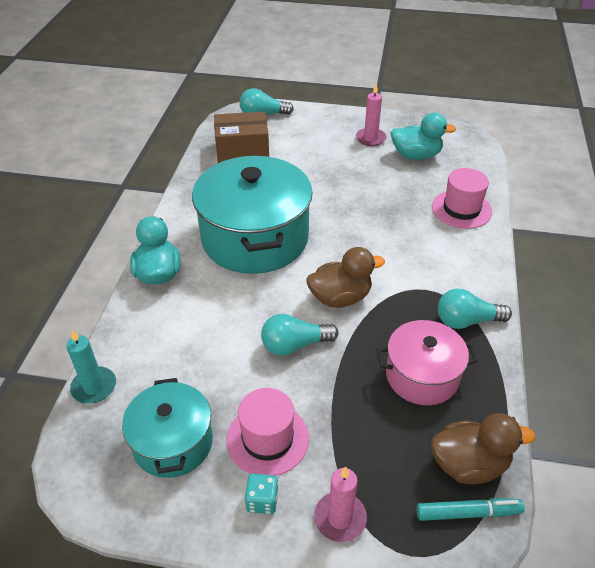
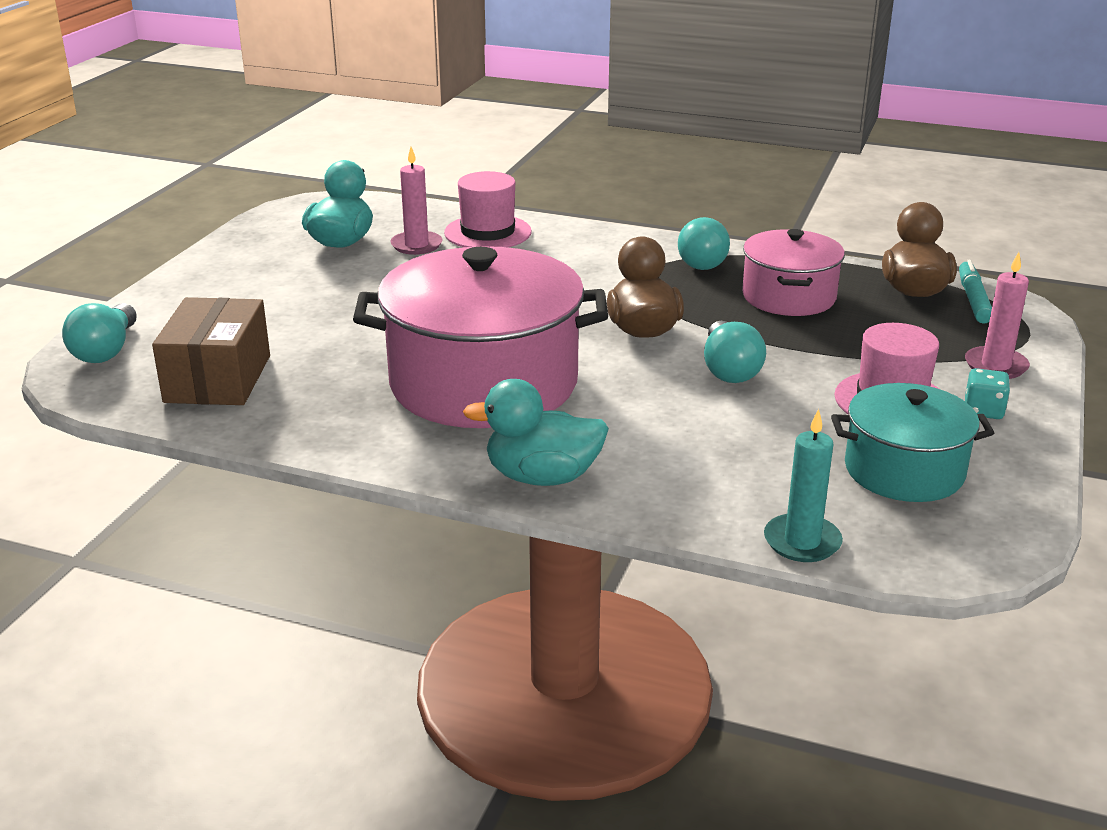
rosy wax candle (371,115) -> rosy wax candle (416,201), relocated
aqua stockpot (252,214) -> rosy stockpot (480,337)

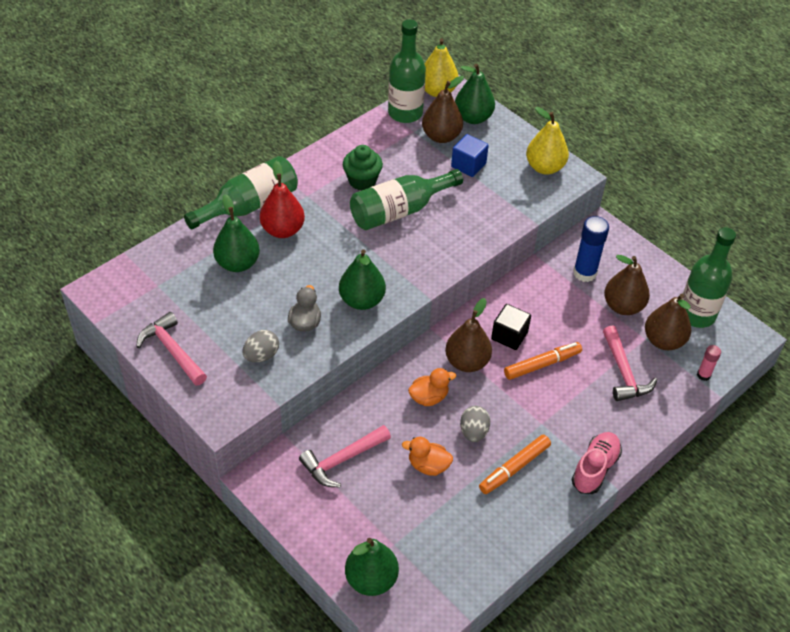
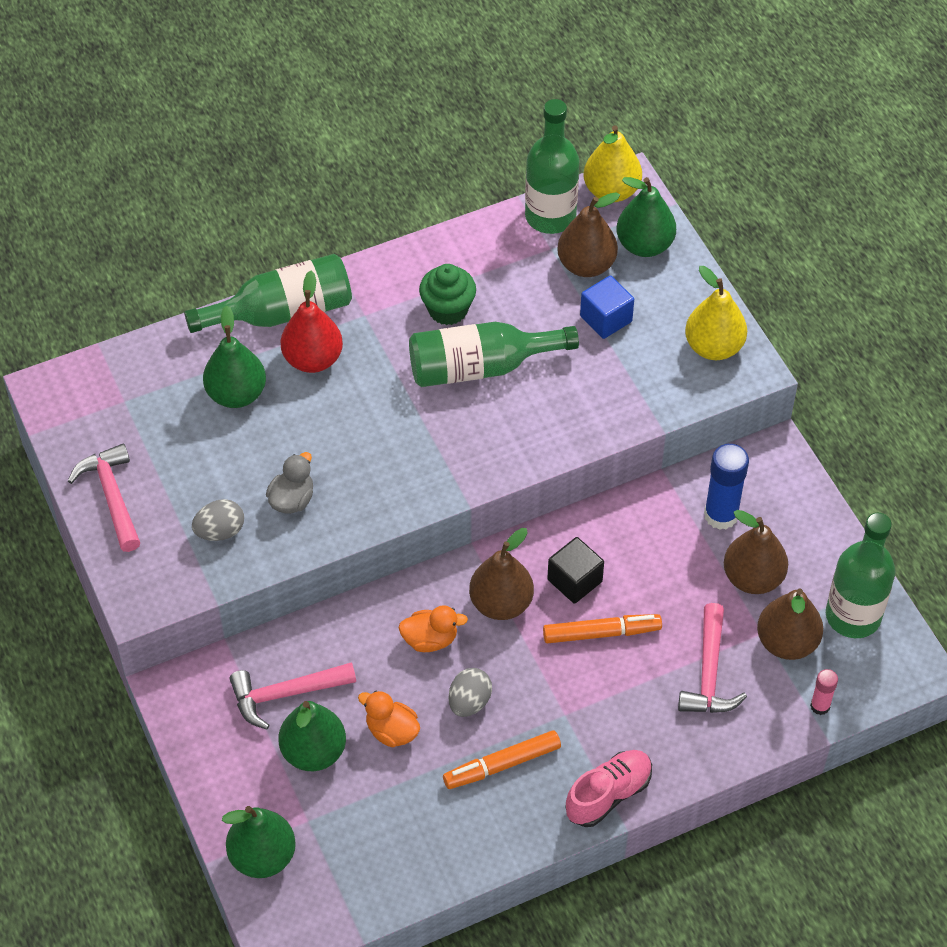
emerald toy pear (362,279) -> emerald toy pear (312,736), relocated

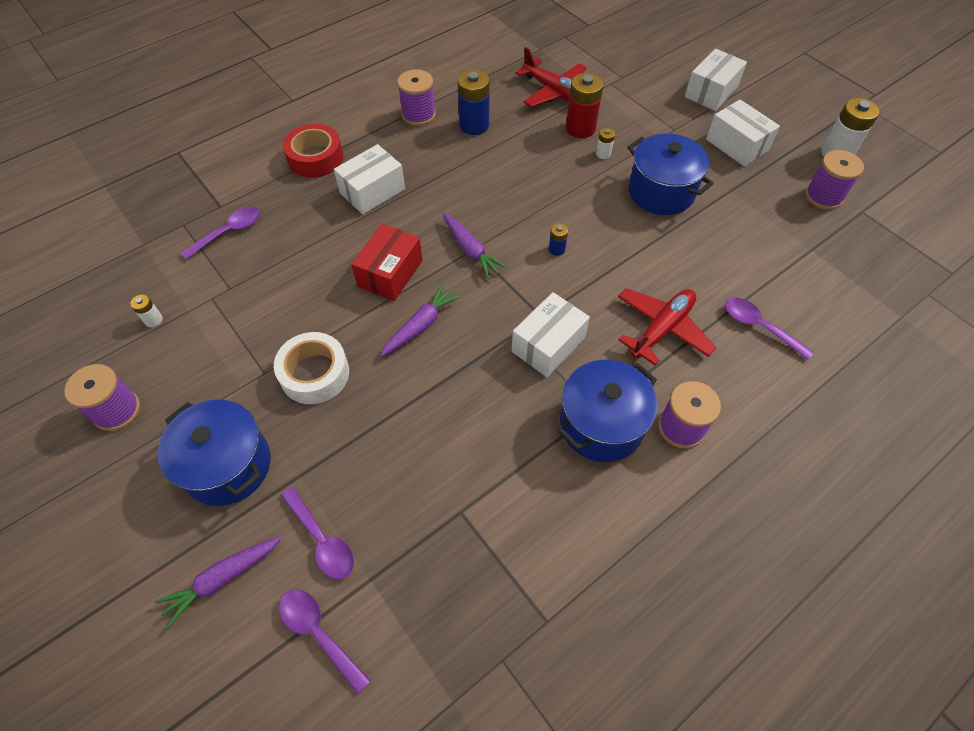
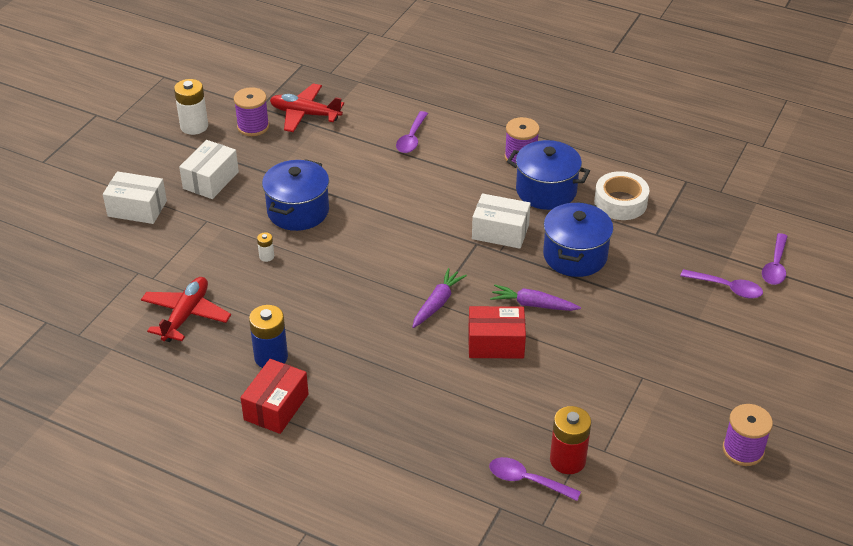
pure white AA battery (146,310) -> none
violet root vegetable (218,582) -> none
scarlet sticky tape (313,151) -> none
pure white package (369,179) -> none
royal blue AA battery (558,239) -> none
royal blue stockpot (214,453) -> royal blue stockpot (578,239), relocated
pure white sticky tape (311,368) -> pure white sticky tape (621,195), relocated
scarlet AA battery (584,105) -> scarlet AA battery (570,440), relocated
scarlet aeroplane (667,326) -> scarlet aeroplane (307,108), relocated
violet bobbin (416,97) -> scarlet package (274,396)
violet teaspoon (317,533) -> violet teaspoon (721,284), 90 degrees clockwise

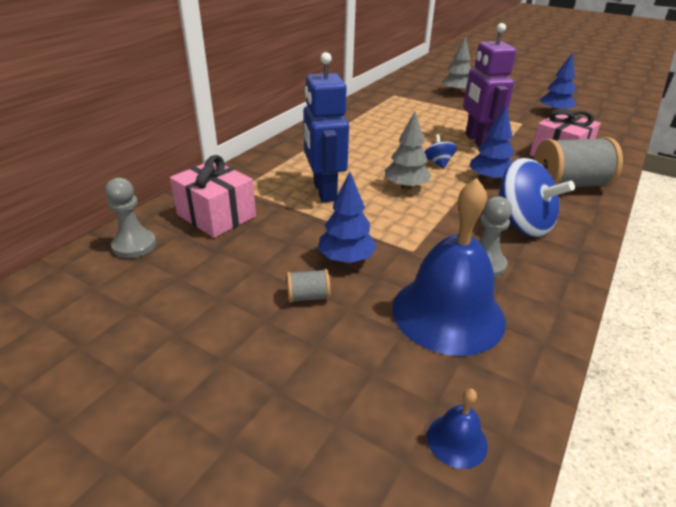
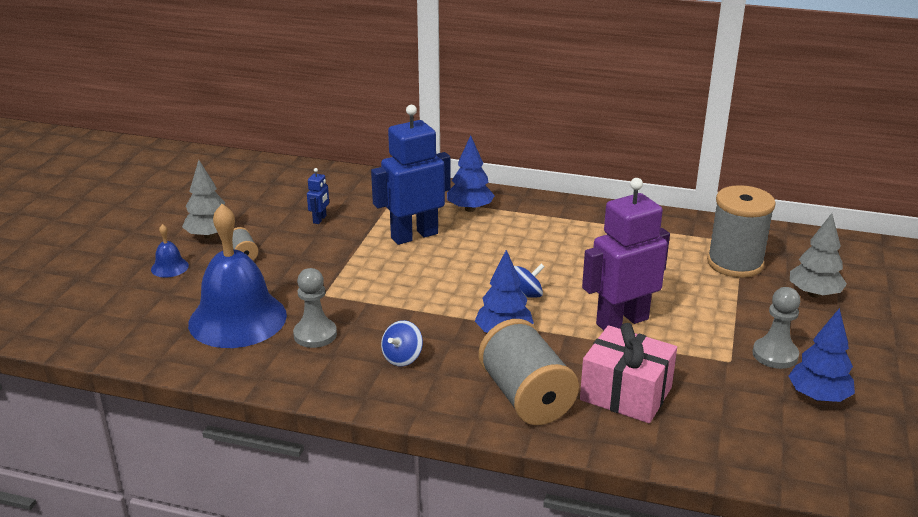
rosy gift (213,196) -> none
none -> royal blue toy robot (318,196)
none -> ash-grey bobbin (741,231)
ash-grey pawn (130,218) -> ash-grey pawn (776,328), relocated
royal blue toy tree (347,217) -> royal blue toy tree (471,173), relocated
ash-grey toy tree (408,151) -> ash-grey toy tree (203,199), relocated
royal blue school bell (457,428) -> royal blue school bell (170,251), relocated
royal blue toy top (536,197) -> royal blue toy top (402,343), x0.50

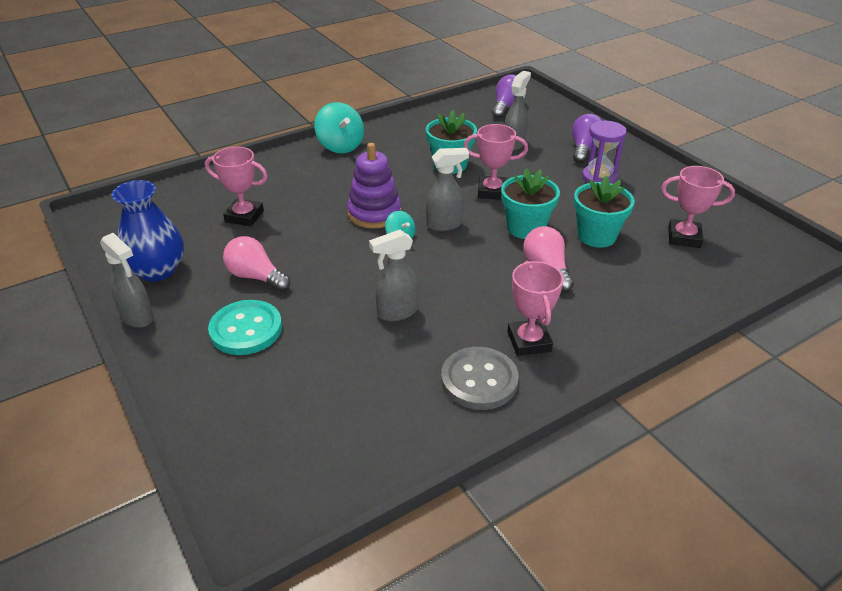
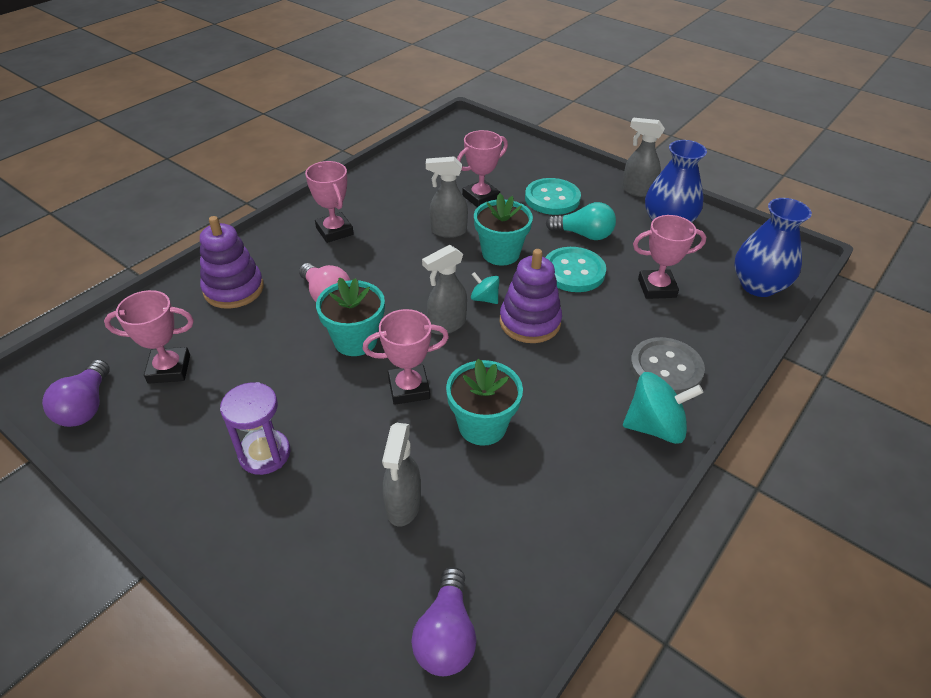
none -> violet stacking toy (232,262)
none -> rosy trophy (482,168)
none -> aqua sewing button (575,269)
none -> royal blue vase (773,247)
ash-grey sewing button (480,378) -> ash-grey sewing button (667,366), relocated
violet bulb (587,138) -> violet bulb (76,393), relocated
aqua potted plant (604,211) -> aqua potted plant (503,229), relocated
rosy bulb (256,264) -> aqua bulb (581,221)
aqua toy top (339,127) -> aqua toy top (663,408), 135 degrees clockwise
ash-grey spray cleaner (394,275) -> ash-grey spray cleaner (447,197), 135 degrees counterclockwise

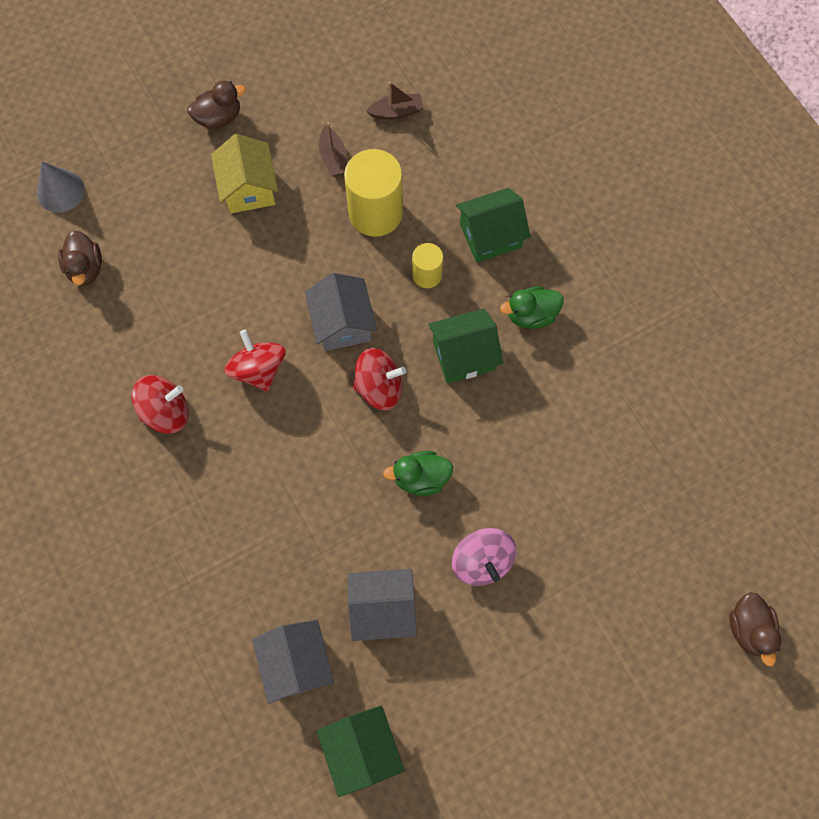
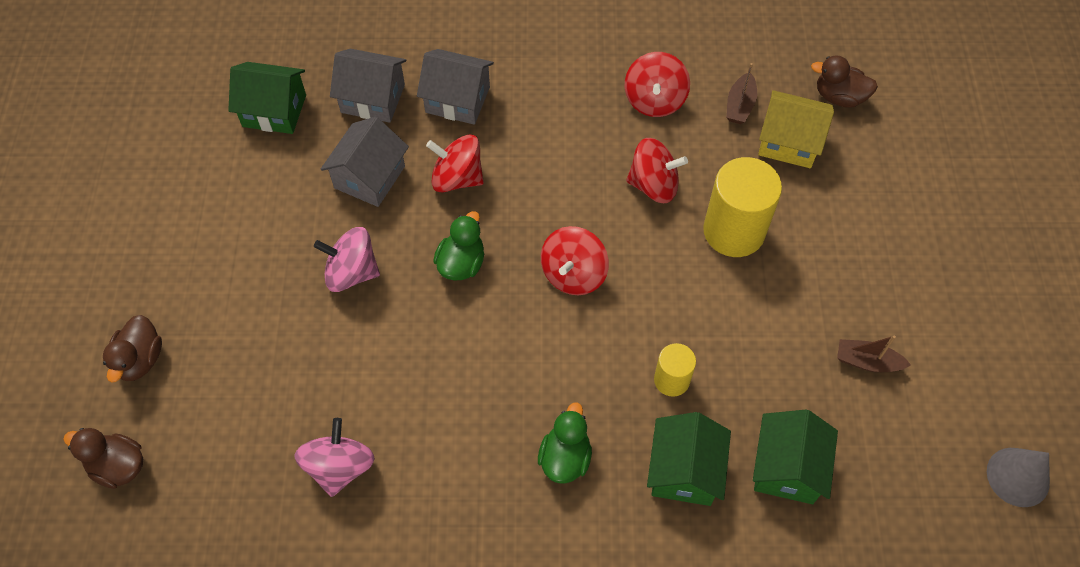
none -> rosy toy top (334,457)
none -> scarlet toy top (455,164)
ash-grey cone shape (61,187) -> ash-grey cone shape (1018,477), relocated
dark brown rubber duck (216,104) -> dark brown rubber duck (132,349), relocated
golden toy house (244,173) -> golden toy house (796,129), relocated
ash-grey toy house (341,312) -> ash-grey toy house (455,87), relocated
golden cylinder shape (373,193) -> golden cylinder shape (742,207), relocated
dark brown sailboat (394,101) -> dark brown sailboat (741,93), relocated
emerald toy house (465,346) -> emerald toy house (795,456), relocated

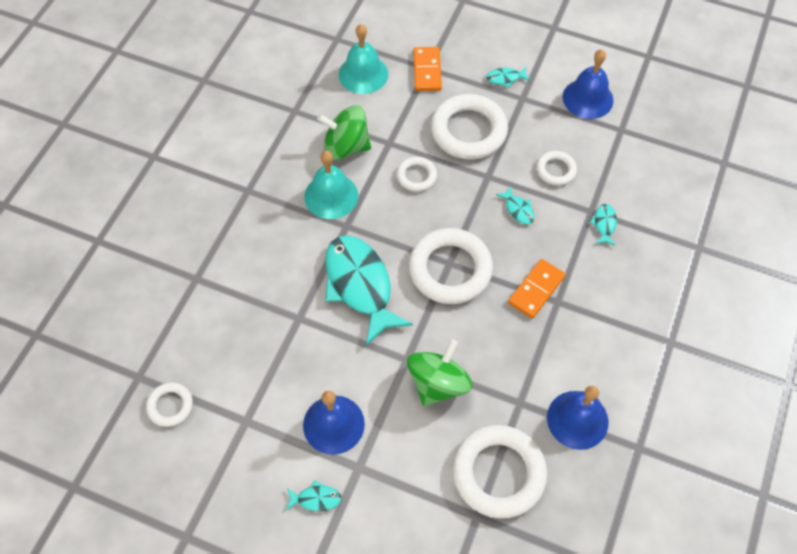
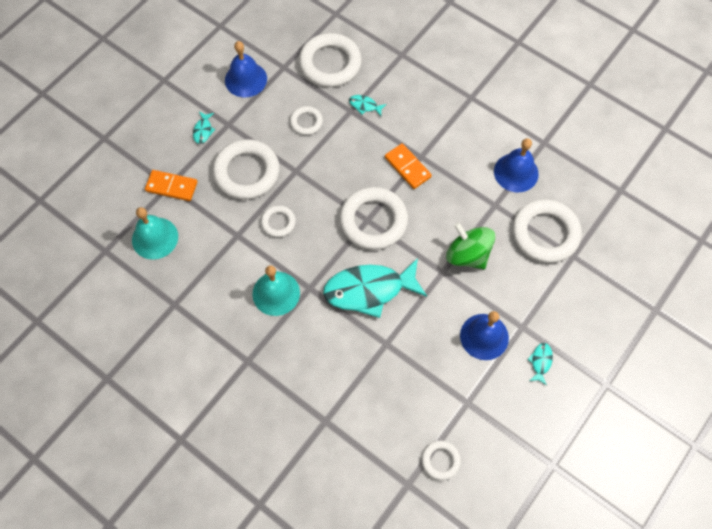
emerald toy top (344,132) -> none
aqua fish figure (515,205) -> none
none -> pure white hoop (330,60)

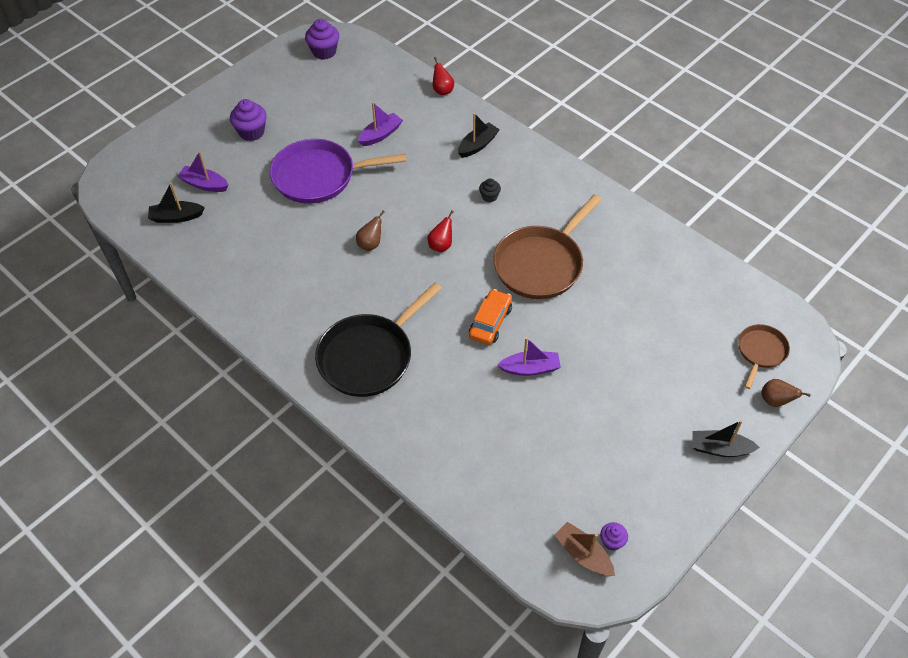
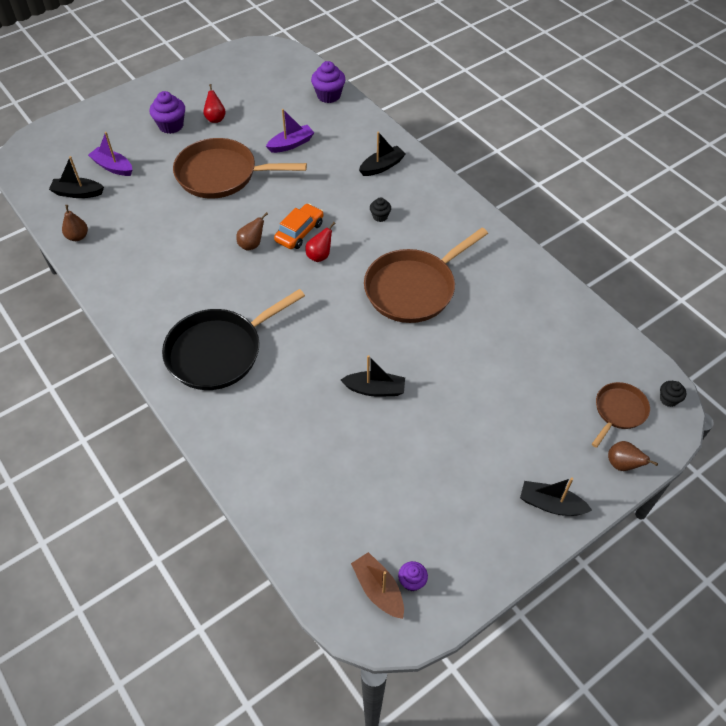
none -> dark brown toy pear (75,223)
none -> jet-black muffin (673,394)
violet muffin (322,39) -> violet muffin (328,82), relocated
scarlet toy pear (443,76) -> scarlet toy pear (214,103), relocated
bright orange automobile (490,317) -> bright orange automobile (299,226), relocated
violet pan (338,171) -> dark brown pan (240,168)
violet sailboat (529,356) -> jet-black sailboat (373,376)

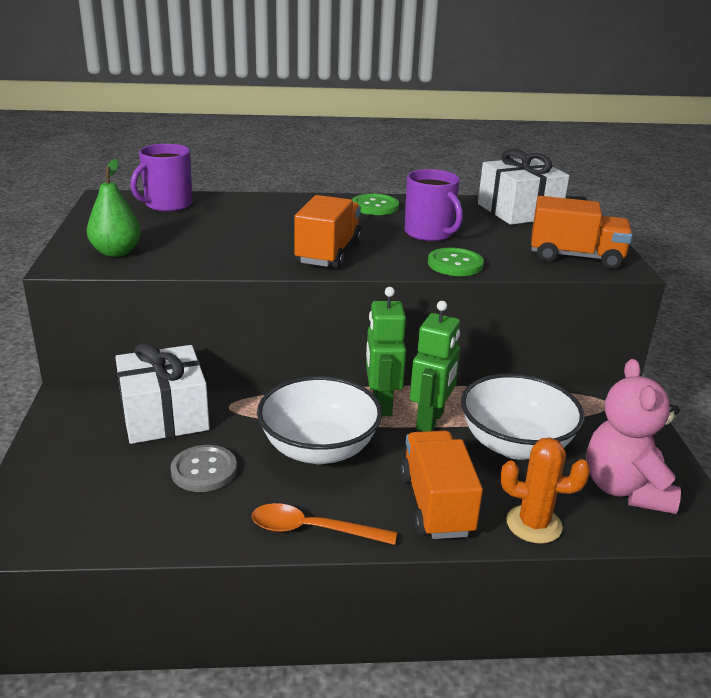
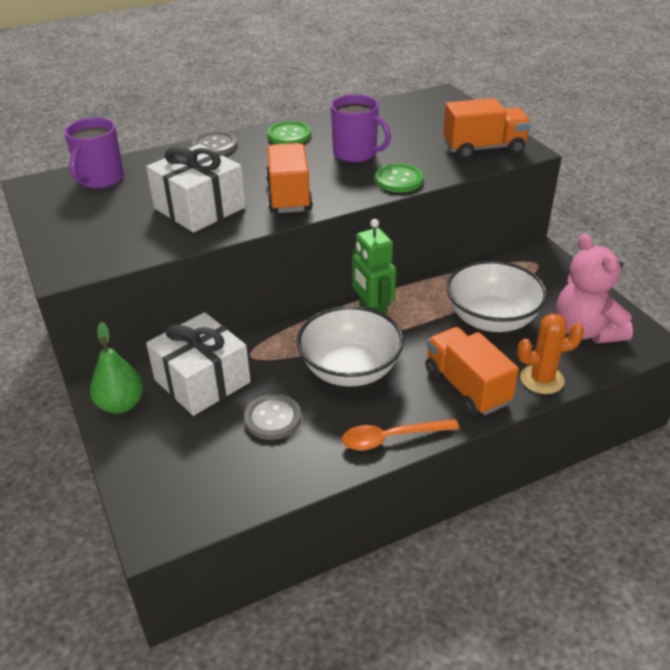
emerald toy robot (435,366) -> none
none -> ash-grey sewing button (215,143)
emerald toy pear (114,208) -> emerald toy pear (117,368), relocated
pure white gift (523,187) -> pure white gift (196,188), relocated

